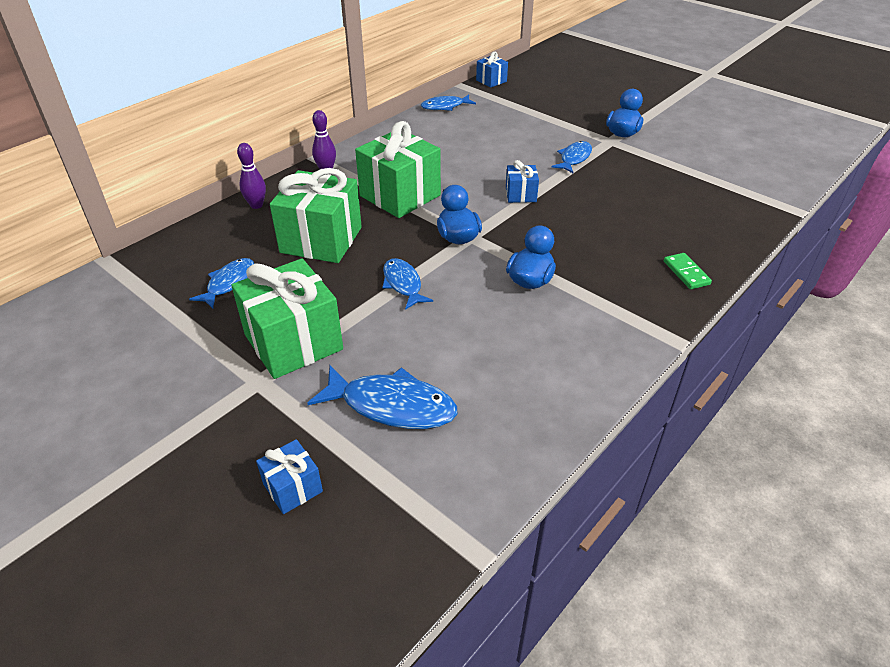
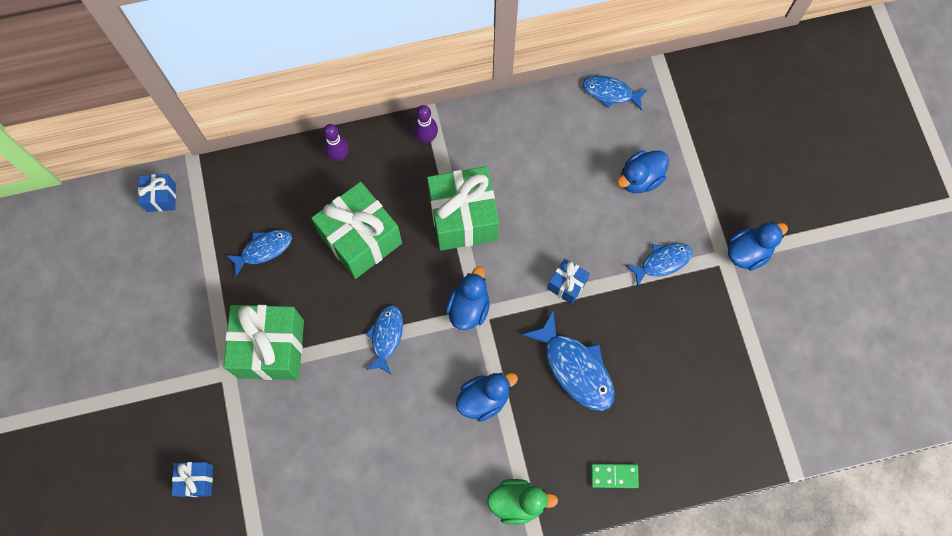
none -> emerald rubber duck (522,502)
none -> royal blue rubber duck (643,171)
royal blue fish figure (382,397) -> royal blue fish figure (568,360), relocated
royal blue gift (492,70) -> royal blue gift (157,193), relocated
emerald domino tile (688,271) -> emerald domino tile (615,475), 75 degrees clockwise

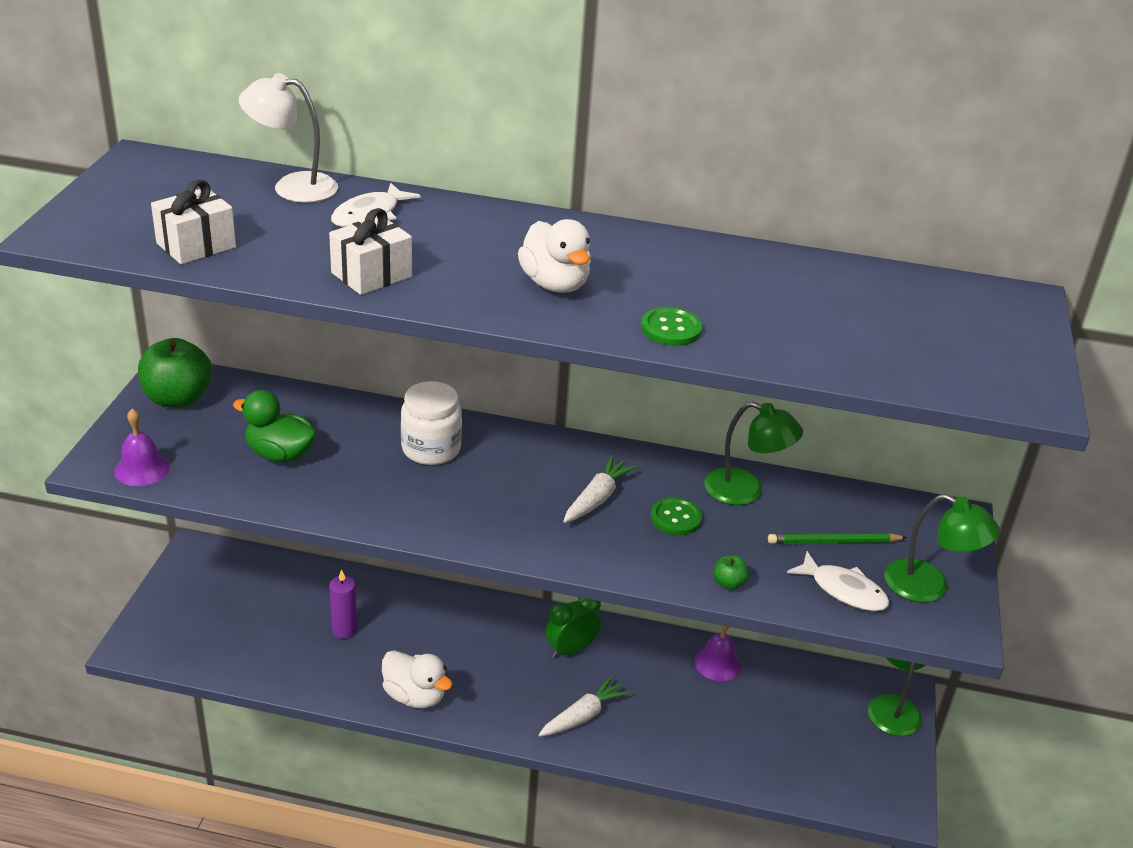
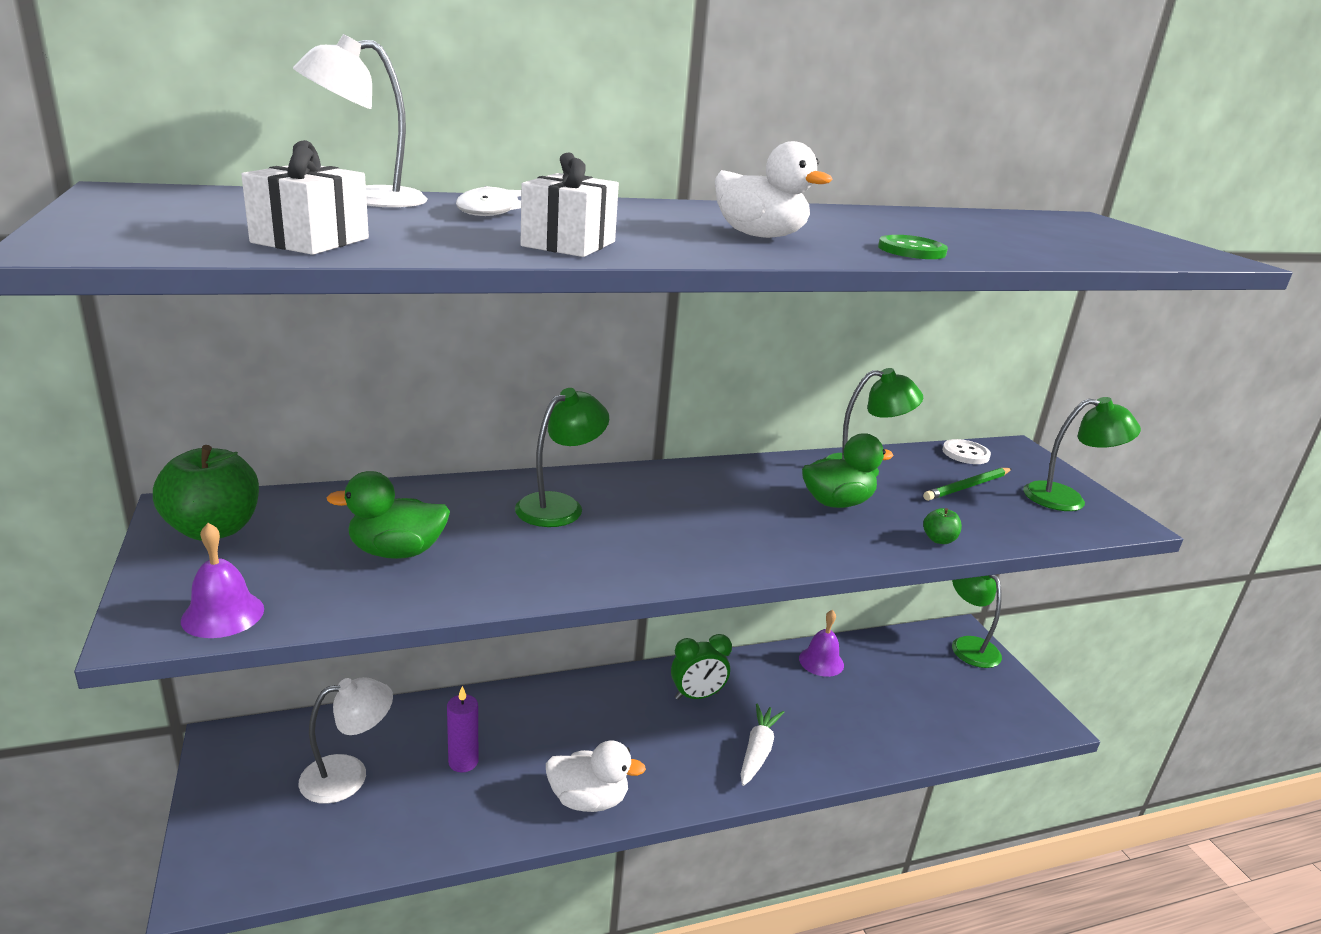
pure white root vegetable (600,489) -> none
pure white fish figure (838,581) -> none
none -> pure white reading lamp (345,740)
none -> pure white sewing button (966,451)
pure white preserve jar (431,423) -> emerald reading lamp (562,457)
emerald sewing button (676,516) -> emerald rubber duck (848,470)
emerald alarm clock (573,627) -> emerald alarm clock (701,667), 135 degrees counterclockwise

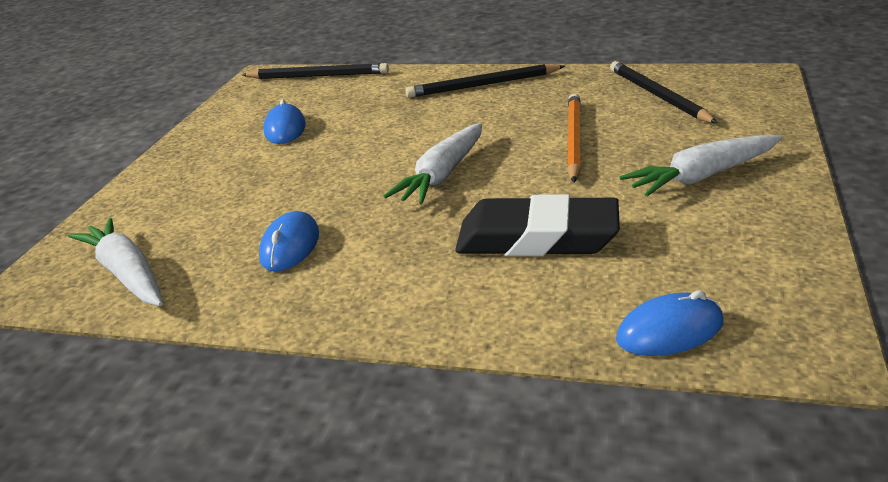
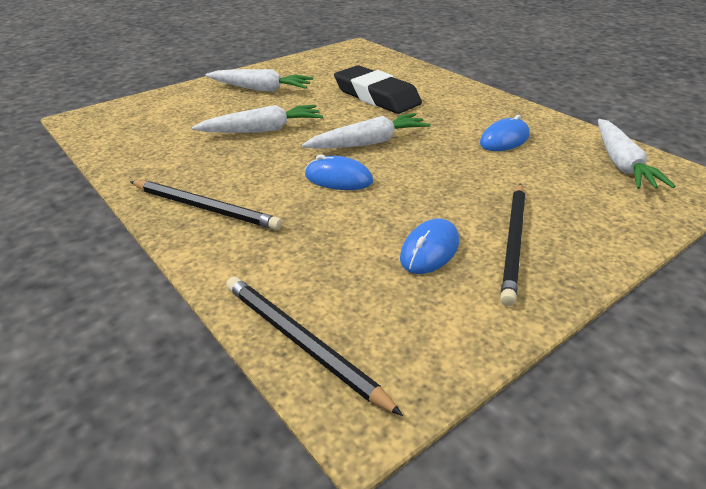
jet-black lead pencil (664,92) -> jet-black lead pencil (512,245), relocated
royal blue computer mouse (669,323) -> royal blue computer mouse (339,172), relocated
bright orange lead pencil (574,137) -> pure white root vegetable (257,119)

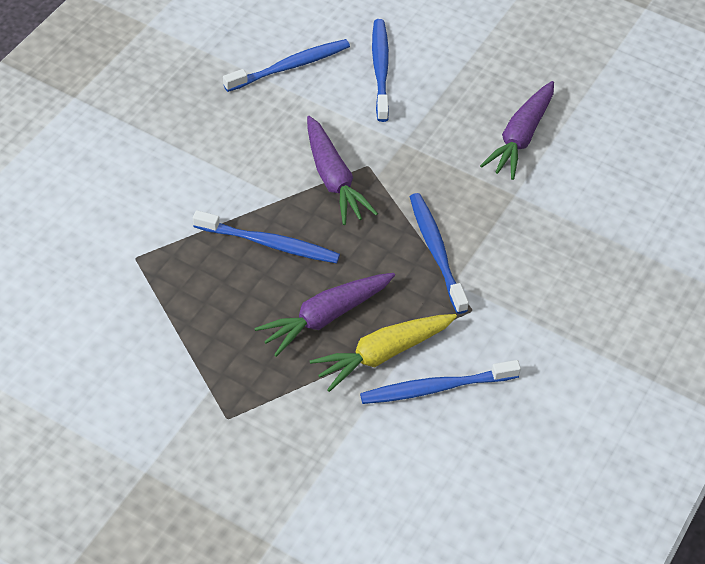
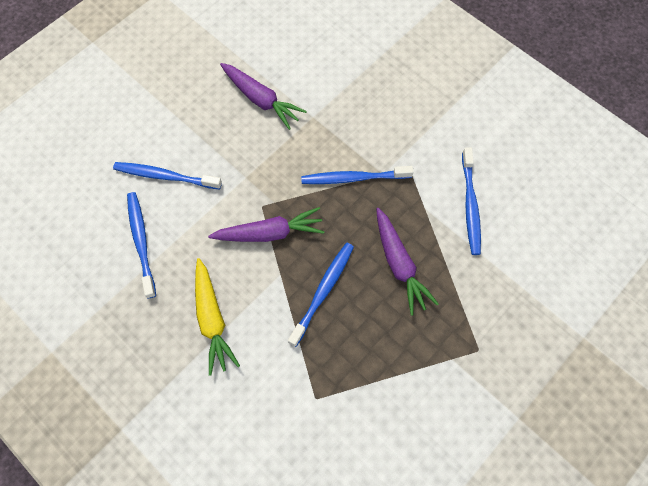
golden root vegetable (383,353) -> golden root vegetable (217,317), relocated

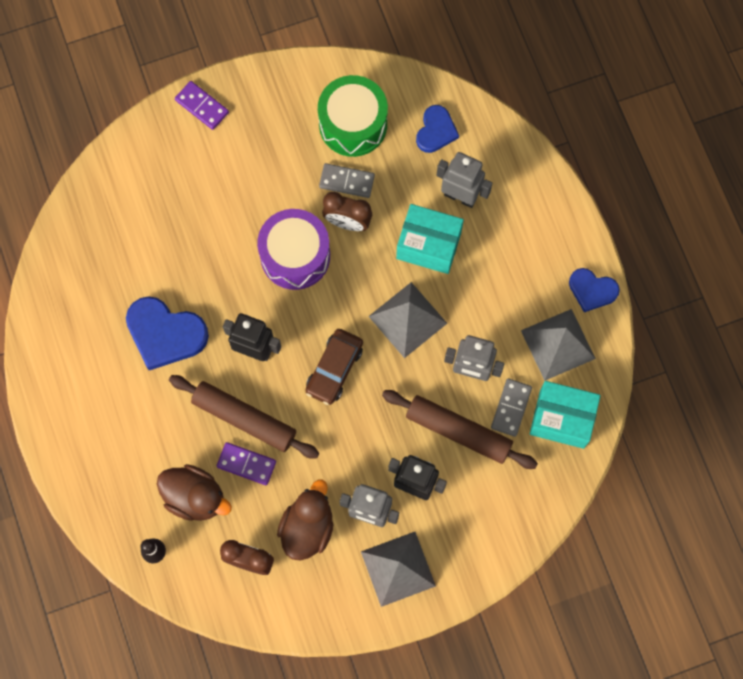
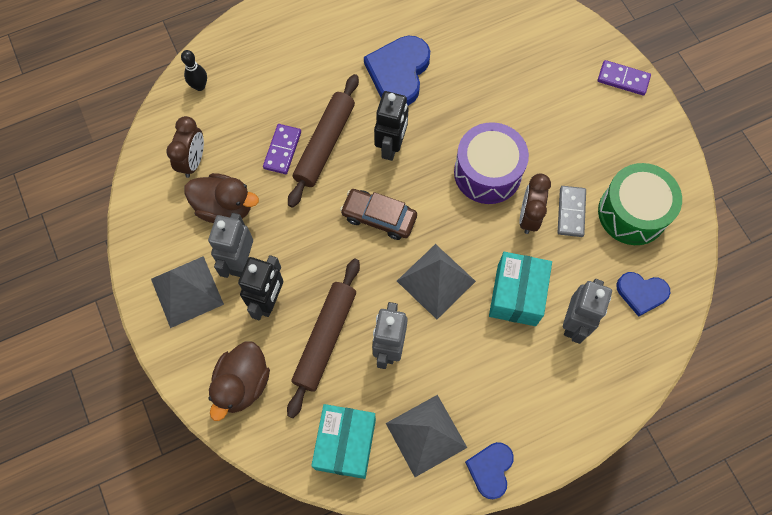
ash-grey domino tile (511,408) -> none
dark brown rubber duck (194,492) -> dark brown rubber duck (239,381), relocated
violet domino tile (202,105) -> violet domino tile (624,78), 75 degrees clockwise

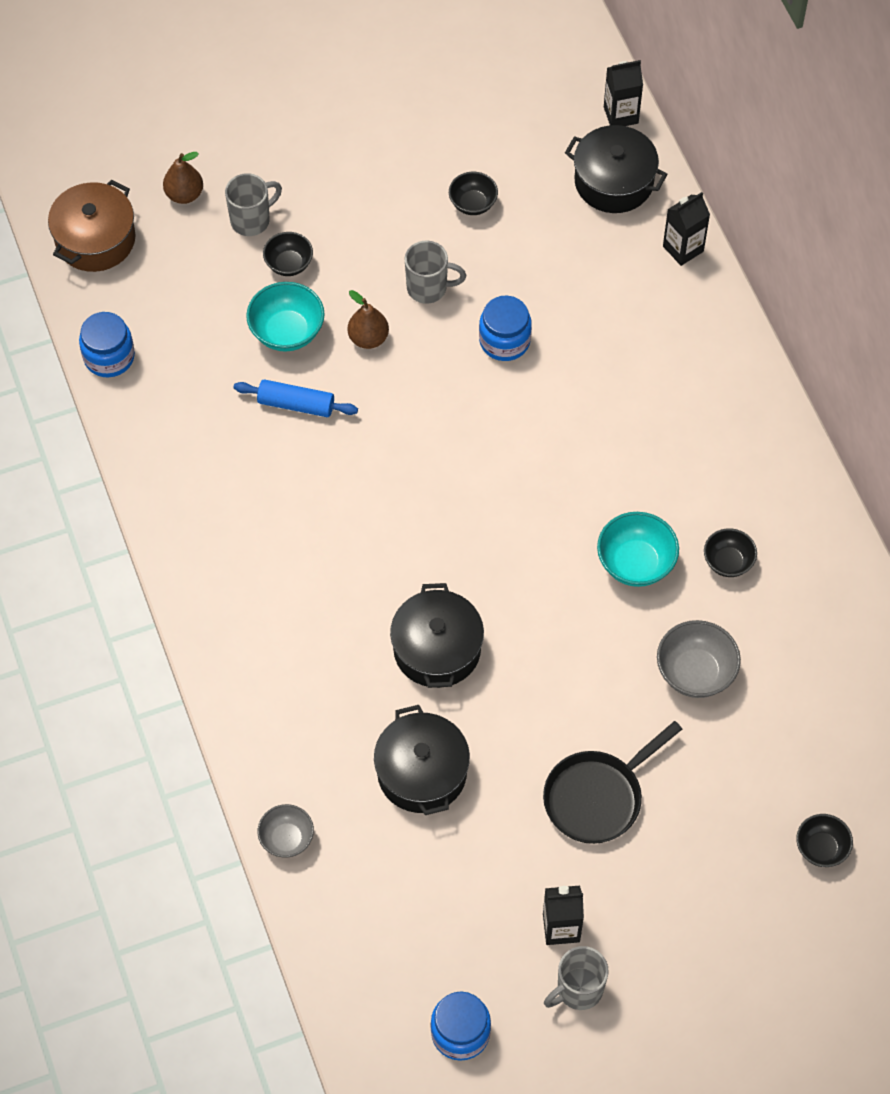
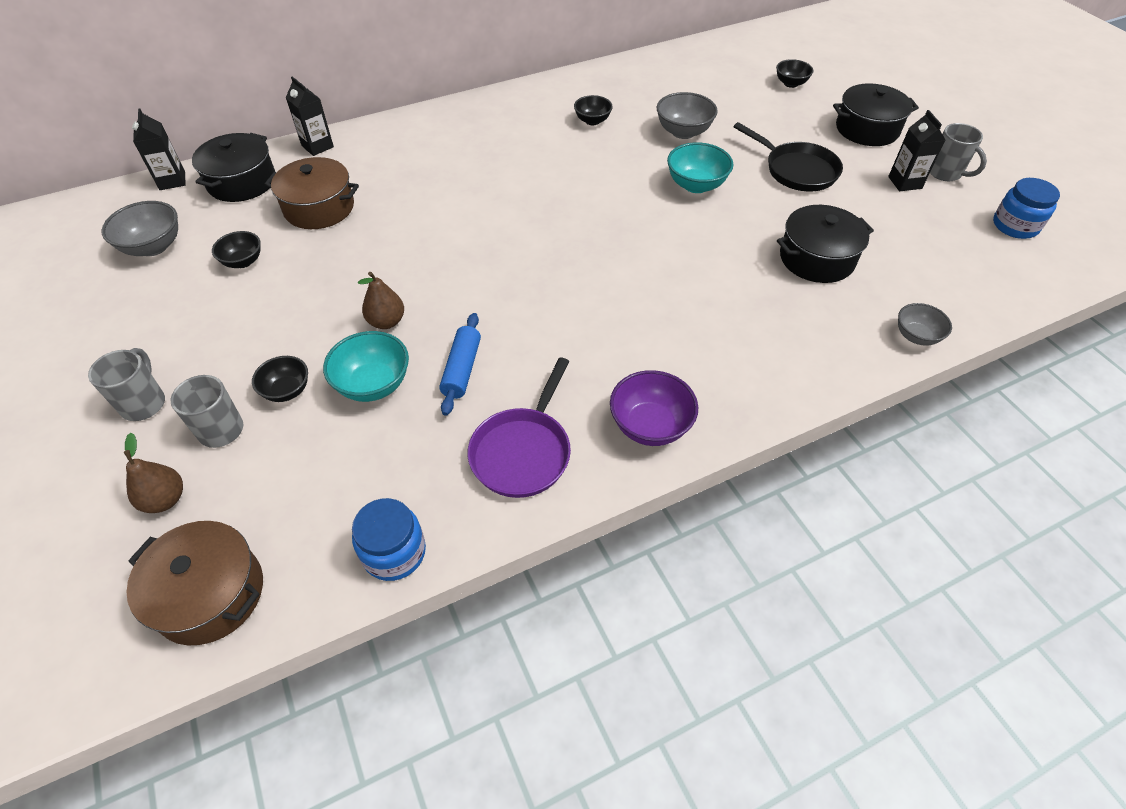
royal blue preserve jar (505,328) -> none
none -> ash-grey bowl (140,228)
none -> dark brown stockpot (312,193)
none -> violet pan (519,427)
none -> violet bowl (654,408)
jet-black stockpot (437,635) -> jet-black stockpot (876,114), relocated
ash-grey tea mug (435,272) -> ash-grey tea mug (126,384), relocated
aqua bowl (638,549) -> aqua bowl (700,167), relocated

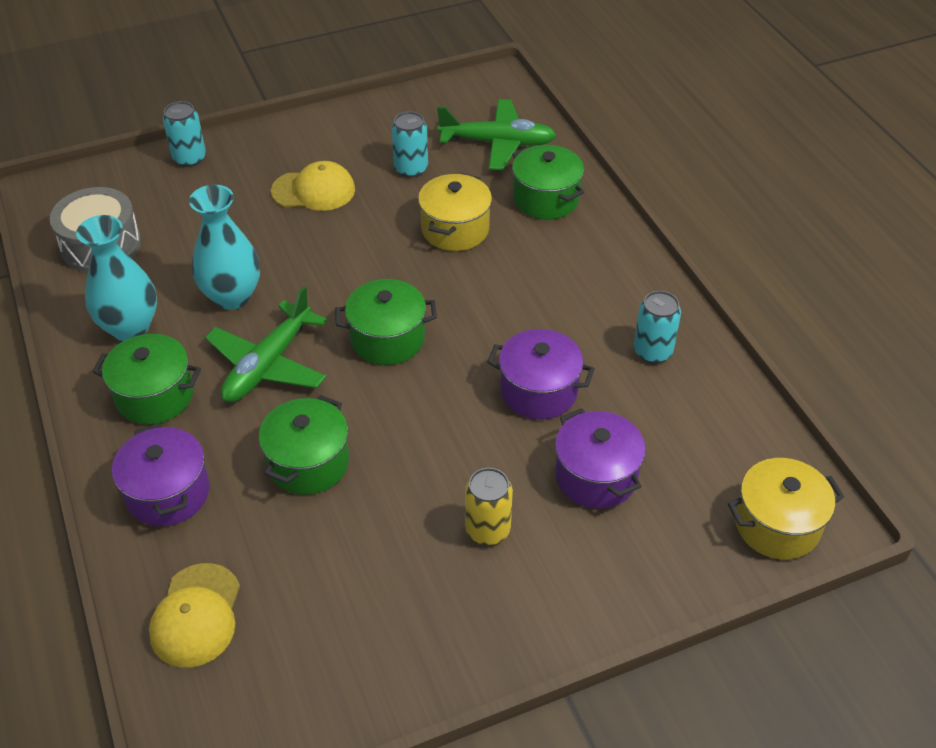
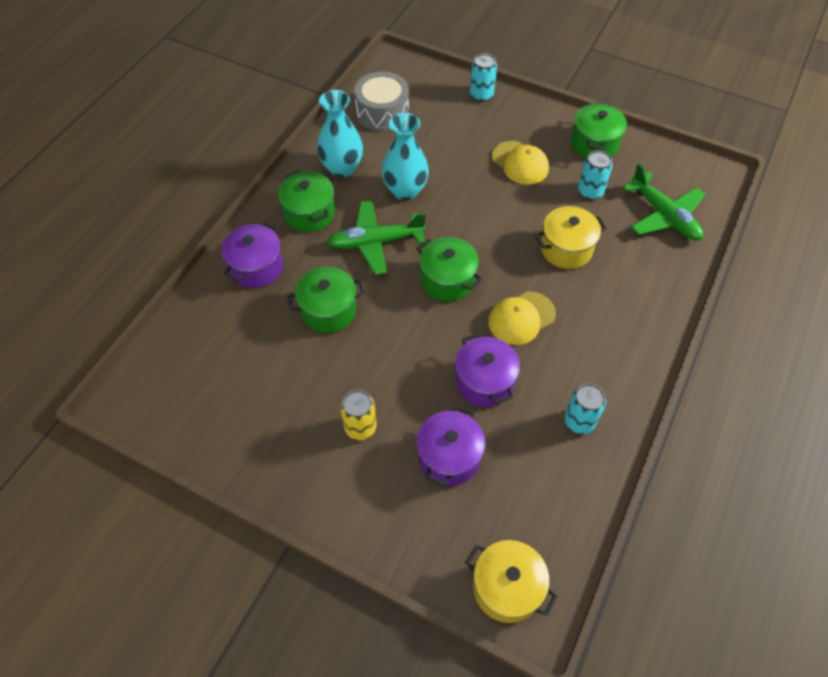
golden baseball cap (194,615) -> golden baseball cap (522,318), relocated
emerald stockpot (548,182) -> emerald stockpot (599,130), relocated

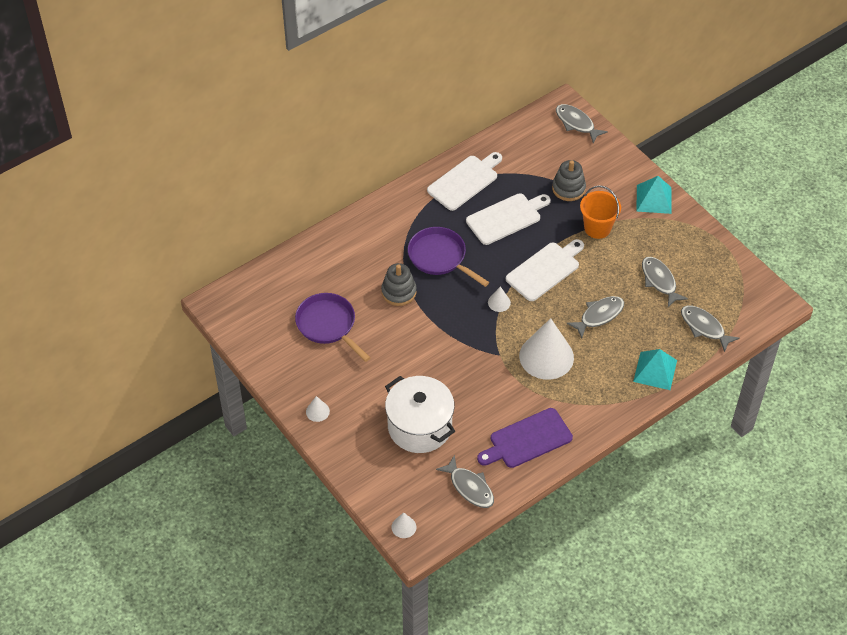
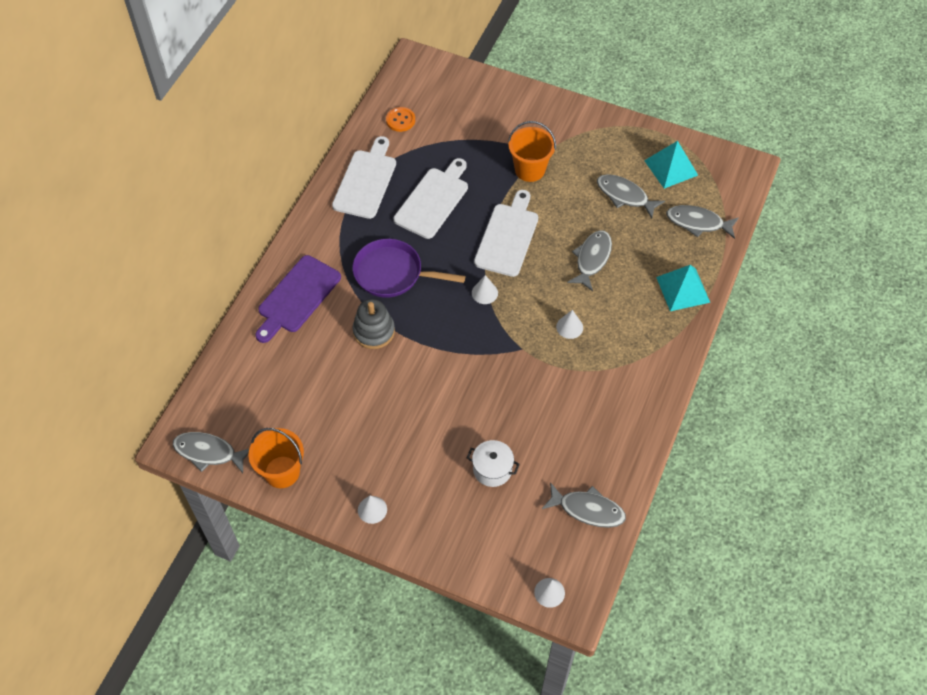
violet pan (332,327) -> none
ash-grey stacking toy (569,180) -> none
none -> bright orange pail (276,458)
none -> bright orange sewing button (400,119)
violet bread board (525,438) -> violet bread board (298,299), relocated
ash-grey fish figure (582,123) -> ash-grey fish figure (211,452), relocated
aqua pyramid (654,195) -> aqua pyramid (671,165), relocated
pure white stockpot (420,414) -> pure white stockpot (493,463), x0.50
pure white cone shape (546,349) -> pure white cone shape (569,324), x0.43

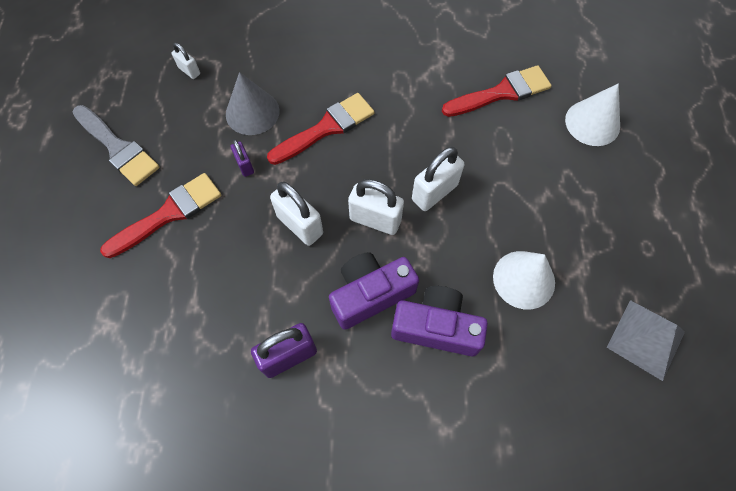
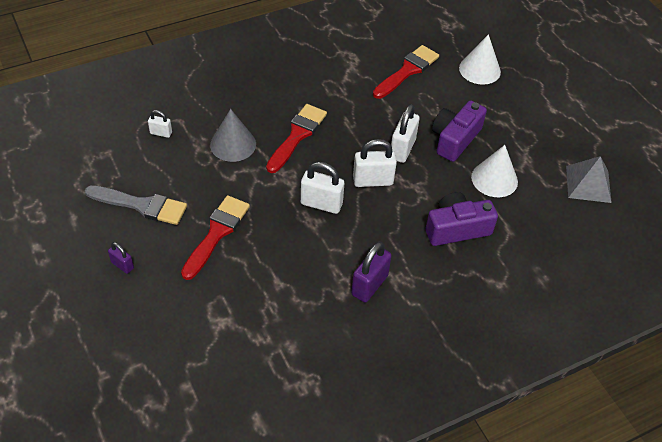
violet lock (242,158) -> violet lock (121,258), relocated
violet camera (374,291) -> violet camera (459,131), relocated

